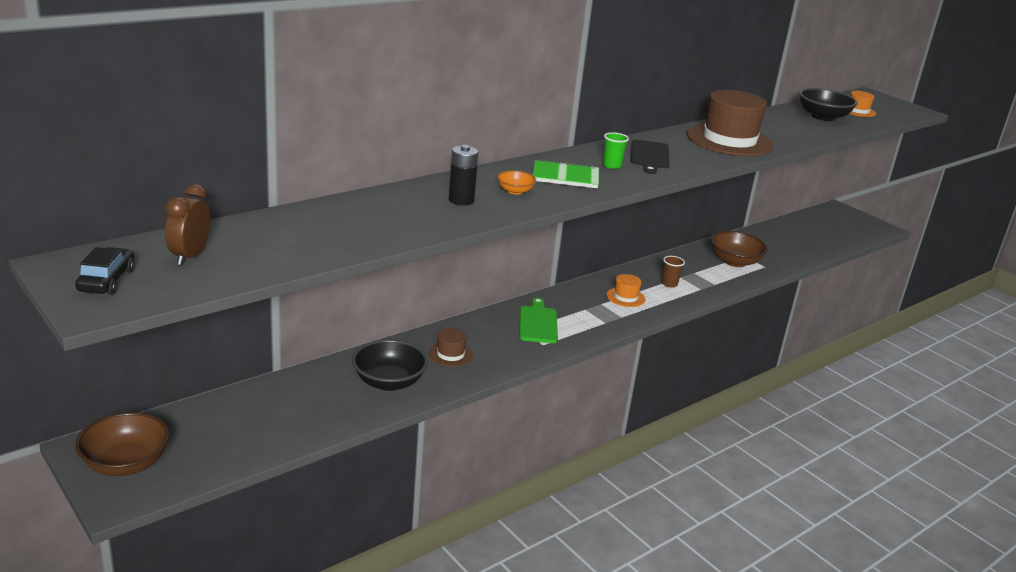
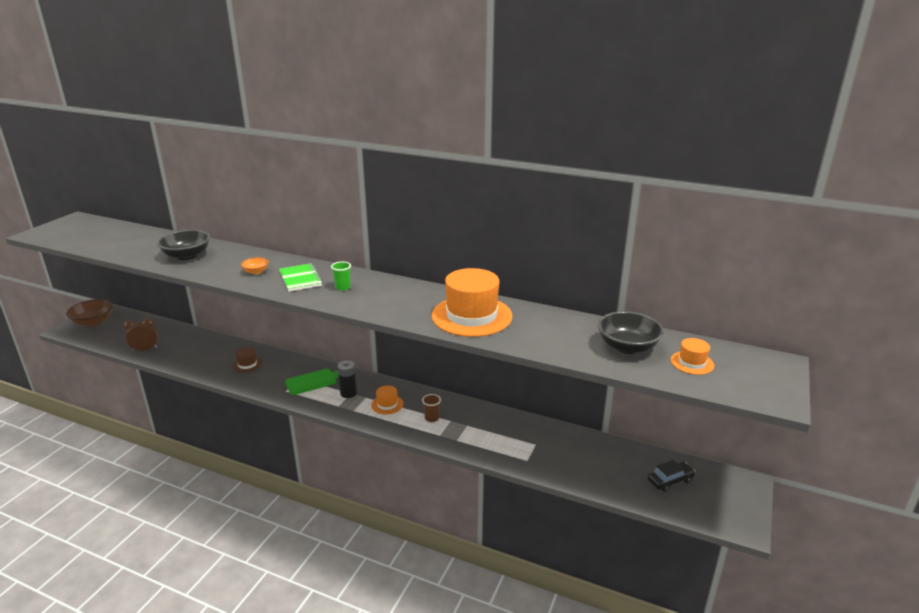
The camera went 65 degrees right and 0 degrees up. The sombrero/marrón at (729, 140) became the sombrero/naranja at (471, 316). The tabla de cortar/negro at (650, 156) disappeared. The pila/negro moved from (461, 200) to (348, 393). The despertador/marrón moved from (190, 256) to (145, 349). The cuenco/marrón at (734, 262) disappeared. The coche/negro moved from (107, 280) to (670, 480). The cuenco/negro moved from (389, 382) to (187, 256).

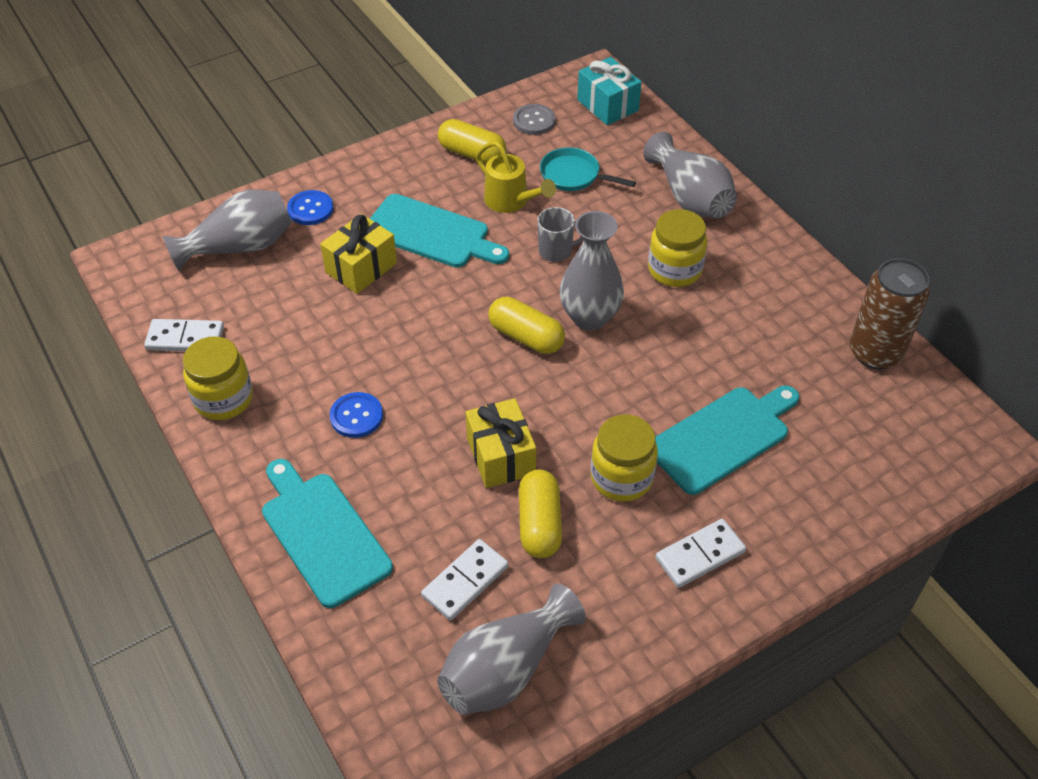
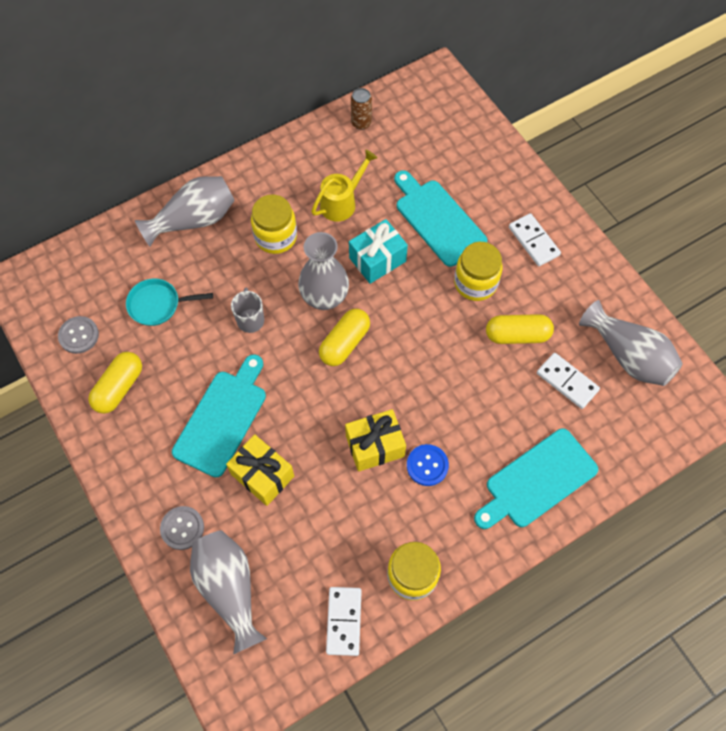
The camera went 90 degrees left and 15 degrees up. The regalo/turquesa moved from (607, 105) to (377, 260). The regadera/amarillo moved from (511, 201) to (342, 202). The sartén/turquesa at (573, 175) turned 60 degrees clockwise. The botón/azul at (310, 209) became the botón/gris at (182, 528). The lata/marrón at (875, 352) changed to 0.54 times the size. The regalo/amarillo moved from (500, 456) to (375, 446).

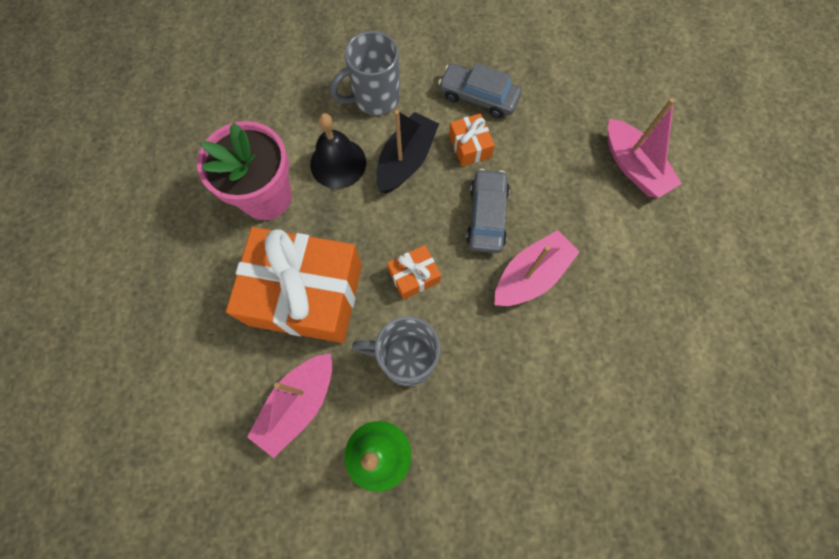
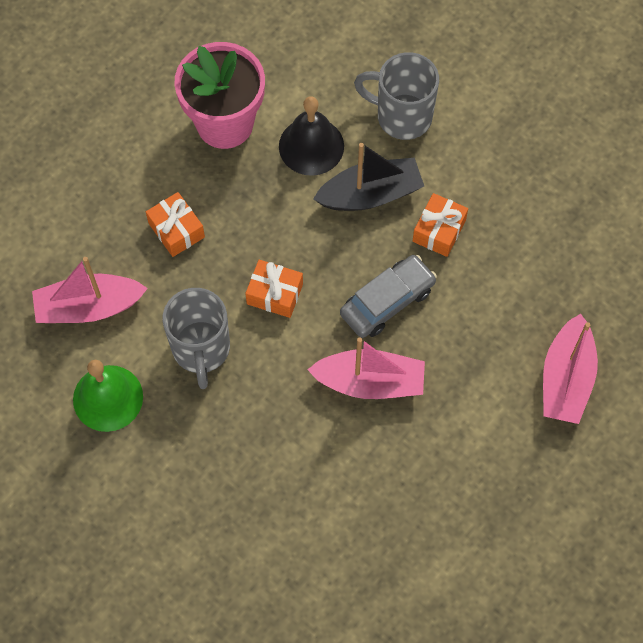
The camera went 45 degrees right and 5 degrees down. The coche/gris at (478, 97) disappeared. The regalo/naranja at (305, 294) changed to 0.43 times the size. The taza/gris at (405, 358) turned 150 degrees counterclockwise.

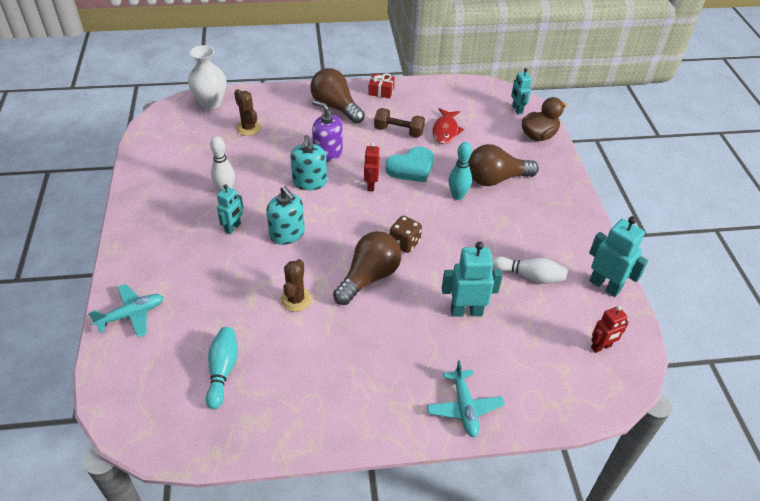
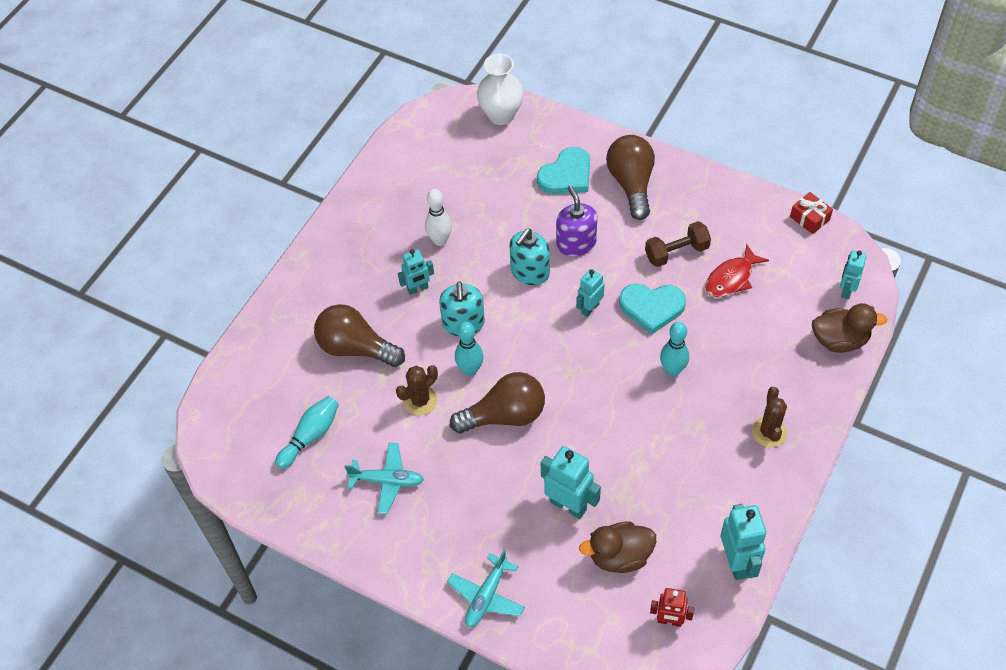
The camera went 40 degrees right and 10 degrees up. The regalo/rojo moved from (381, 91) to (809, 218). The cactus/marrón moved from (248, 128) to (769, 432). The mancuerna/marrón at (398, 131) turned 75 degrees counterclockwise. The robot/rojo at (371, 185) became the robot/turquesa at (590, 308). The bombilla/marrón moved from (495, 179) to (356, 348). The dado/marrón at (404, 243) disappeared. The bolo/blanco at (530, 276) disappeared. The avión/turquesa moved from (131, 315) to (387, 481). The corazón/turquesa at (566, 175) appeared. The bolo/turquesa at (470, 370) appeared. The pato/marrón at (619, 556) appeared.

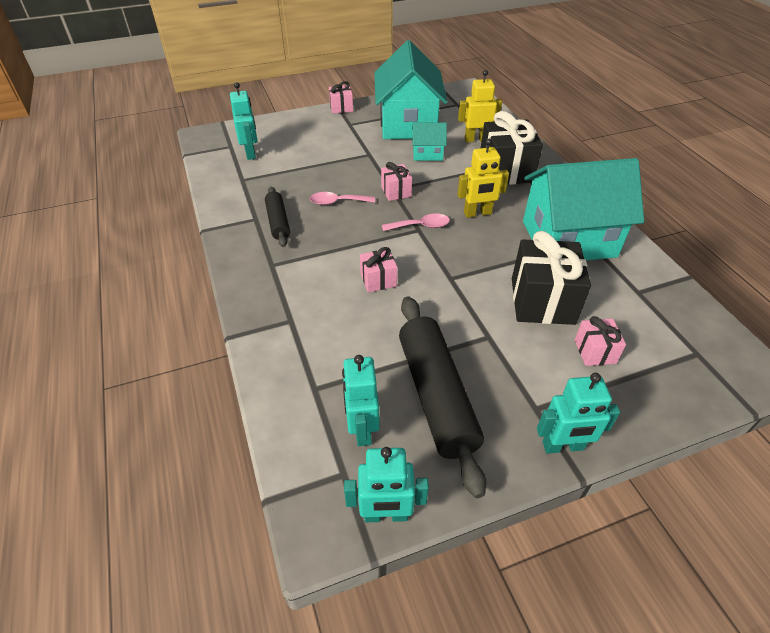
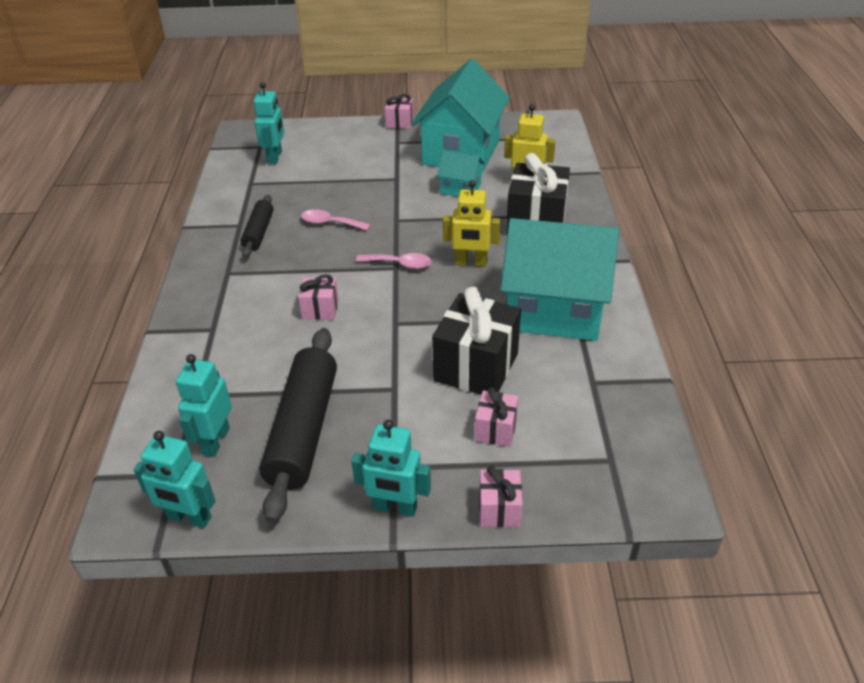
The camera went 20 degrees right and 5 degrees down. The regalo/rosa moved from (396, 191) to (499, 509).

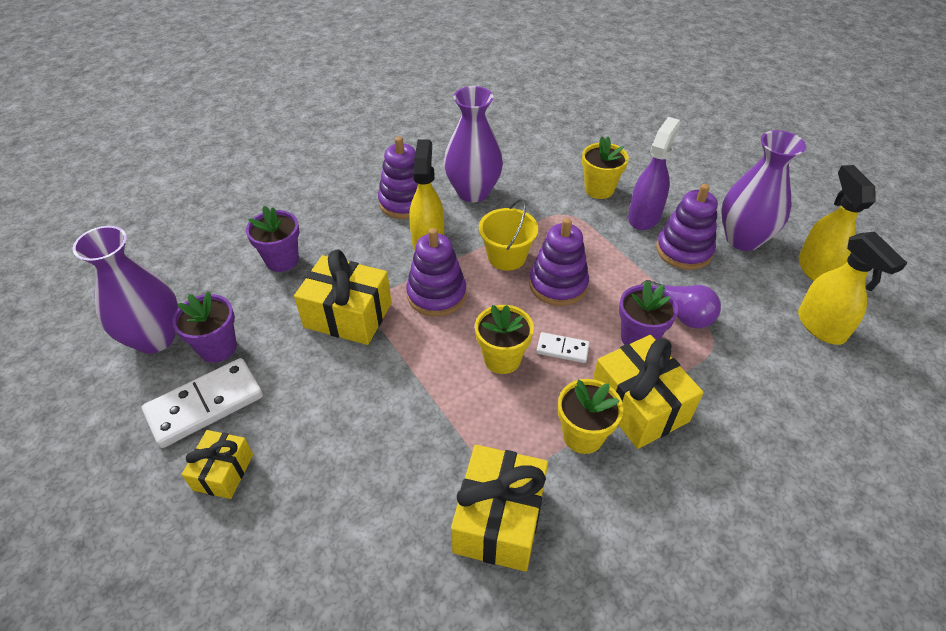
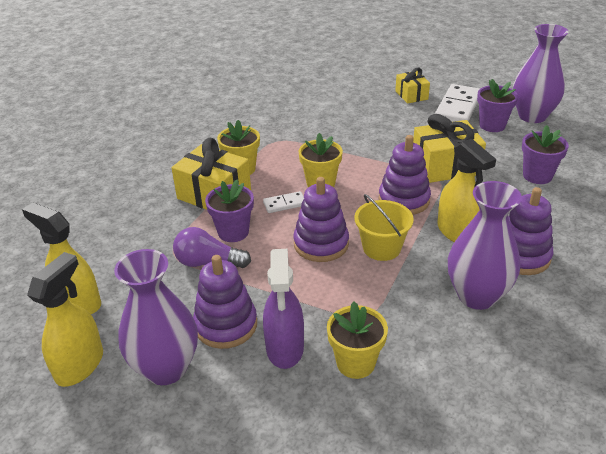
The camera went 150 degrees right and 10 degrees down. The pulverizador/amarillo at (816, 268) turned 120 degrees counterclockwise. The regalo/amarillo at (499, 519) disappeared.

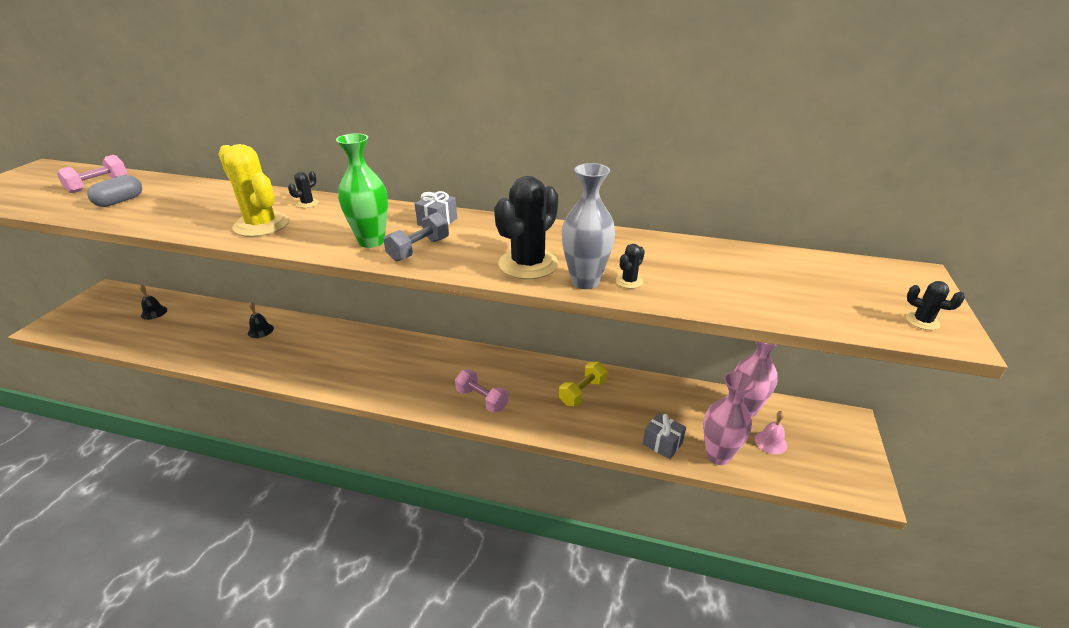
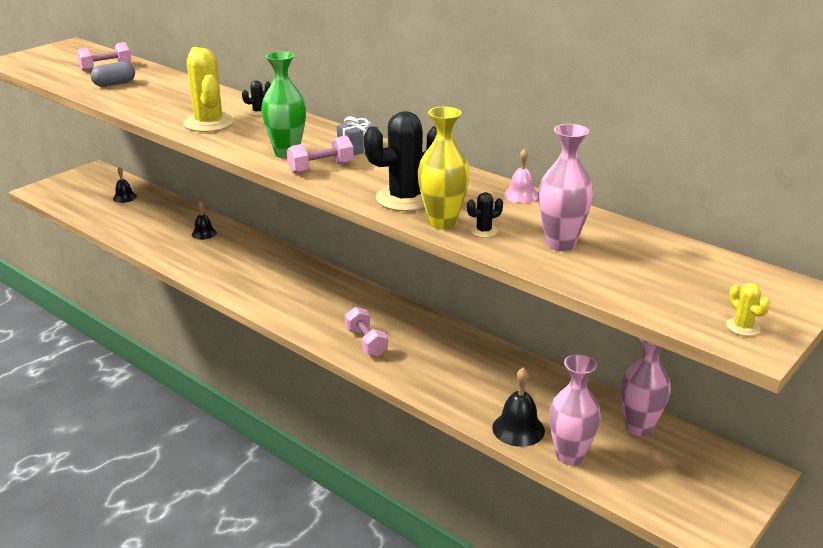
The camera went 25 degrees right and 5 degrees down. The florero/gris at (585, 281) became the florero/amarillo at (442, 222). The mancuerna/gris at (419, 249) became the mancuerna/rosa at (321, 168). The cactus/negro at (922, 321) became the cactus/amarillo at (742, 327). The mancuerna/amarillo at (582, 392) disappeared. The campana/rosa moved from (770, 442) to (521, 195). The regalo/gris at (662, 443) was replaced by the campana/negro at (518, 429). The florero/rosa at (560, 244) appeared.

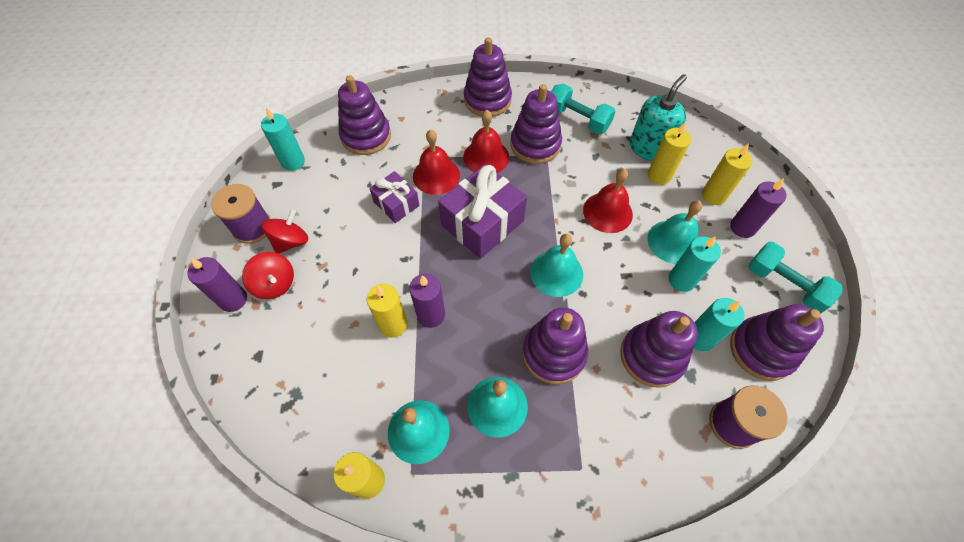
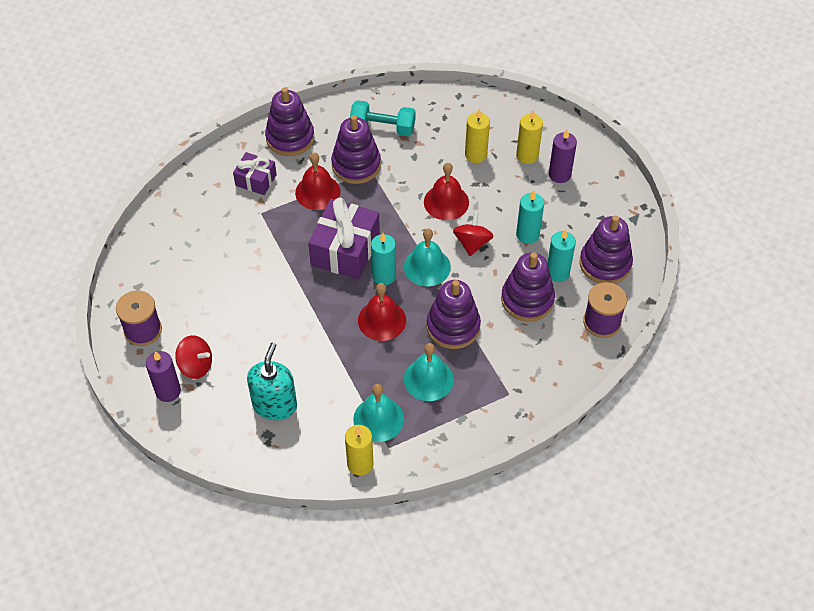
The camera went 25 degrees left and 5 degrees down. The dispensador de jabón/turquesa moved from (648, 148) to (275, 405). The juguete apilable/morado at (366, 136) disappeared. The vela/turquesa moved from (293, 162) to (384, 276). The campana/rojo moved from (436, 175) to (382, 320). The regalo/morado moved from (396, 204) to (256, 180). The campana/turquesa at (673, 241) disappeared. The peonza/rojo moved from (291, 241) to (472, 243). The mancuerna/turquesa at (784, 285) disappeared. The vela/morado at (431, 315) disappeared. The vela/amarillo at (393, 324) disappeared.

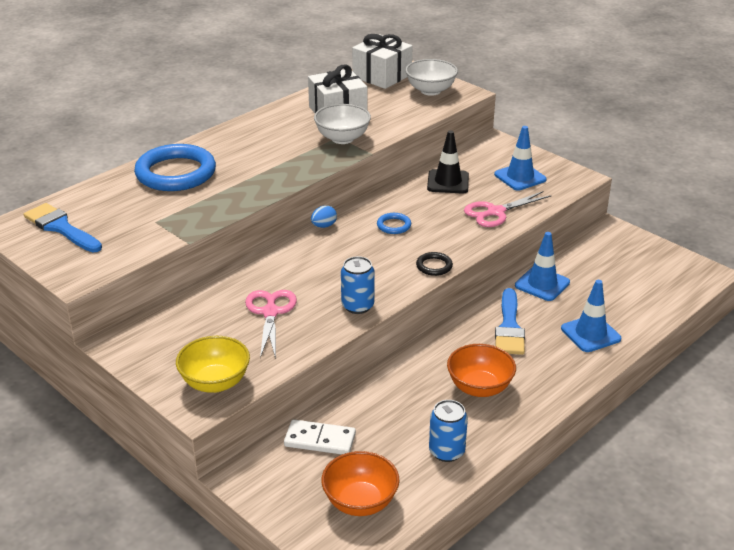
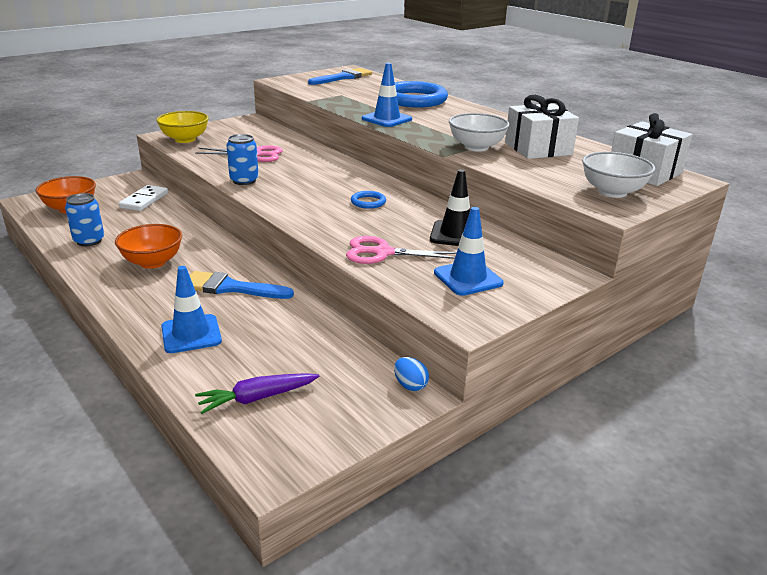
The camera went 95 degrees right and 5 degrees down. The tijeras/rosa at (495, 212) turned 60 degrees counterclockwise. The huevo/azul moved from (324, 226) to (410, 385). The cono de tráfico/azul moved from (542, 284) to (387, 119). The anillo/negro at (434, 266) disappeared. The zanahoria/morado at (257, 398) appeared.

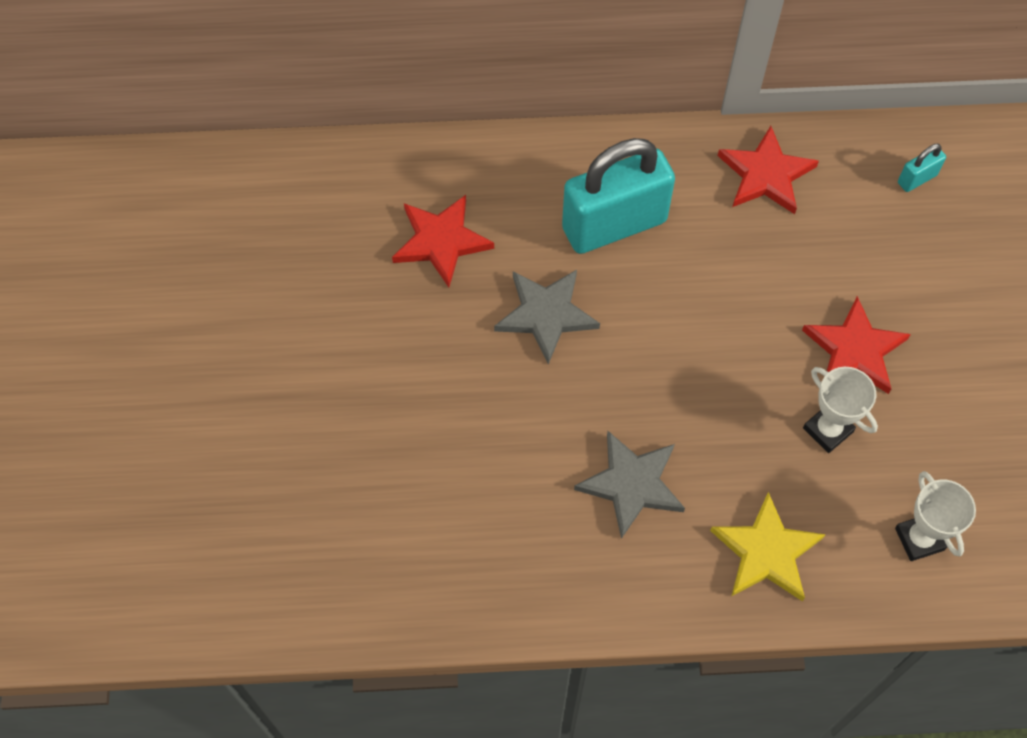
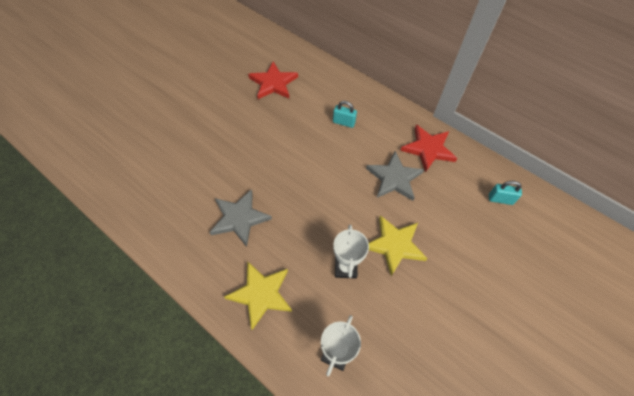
The camera went 40 degrees right and 5 degrees down. The candado/turquesa at (614, 225) changed to 0.41 times the size. The estrella/gris moved from (546, 315) to (394, 178). The estrella/rojo at (854, 350) became the estrella/amarillo at (394, 245).

